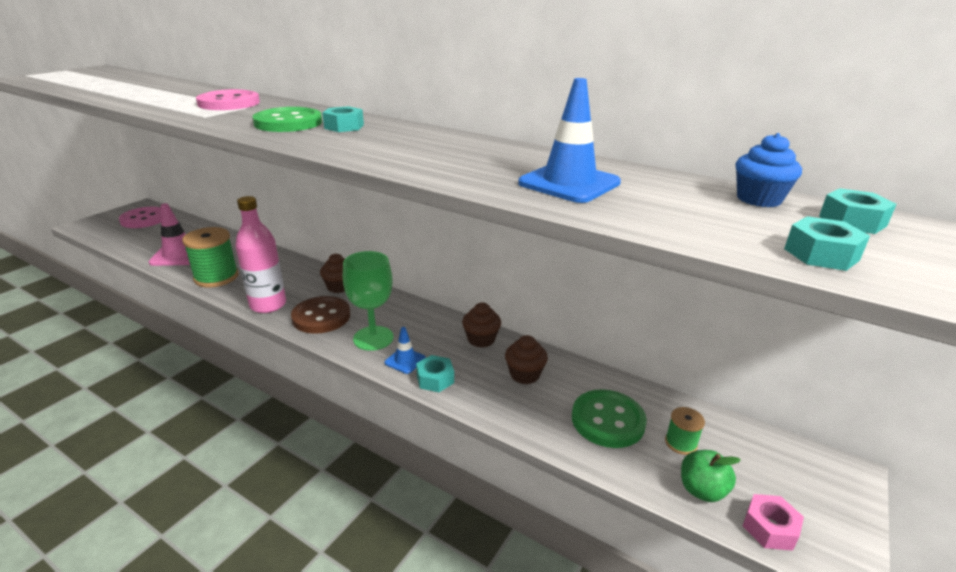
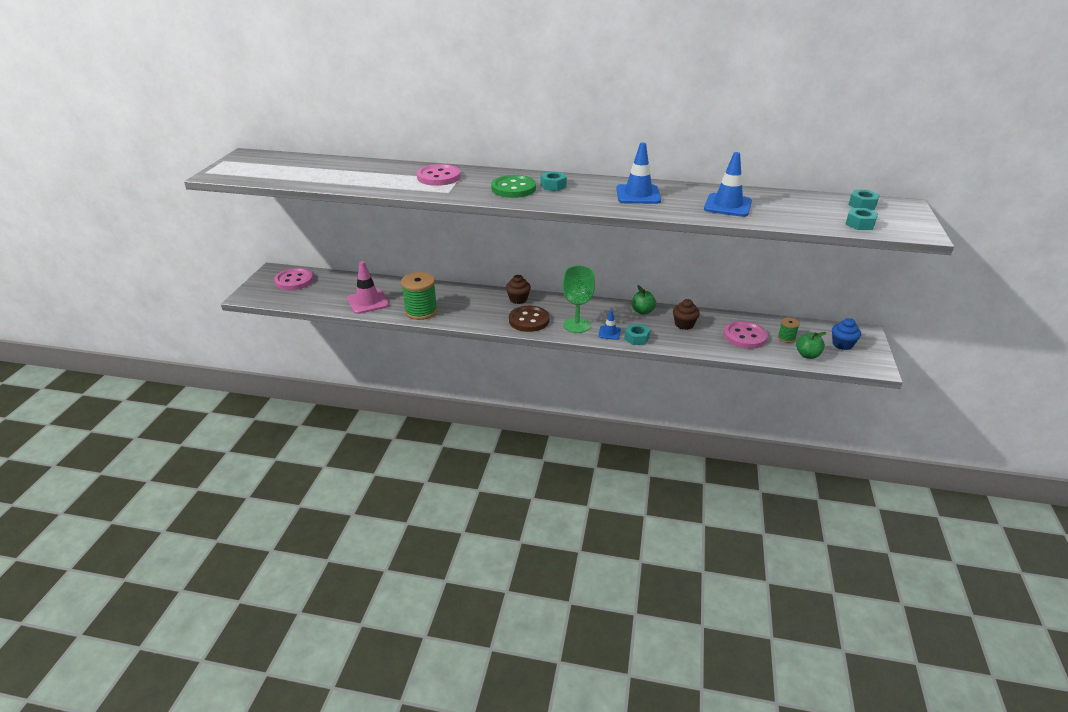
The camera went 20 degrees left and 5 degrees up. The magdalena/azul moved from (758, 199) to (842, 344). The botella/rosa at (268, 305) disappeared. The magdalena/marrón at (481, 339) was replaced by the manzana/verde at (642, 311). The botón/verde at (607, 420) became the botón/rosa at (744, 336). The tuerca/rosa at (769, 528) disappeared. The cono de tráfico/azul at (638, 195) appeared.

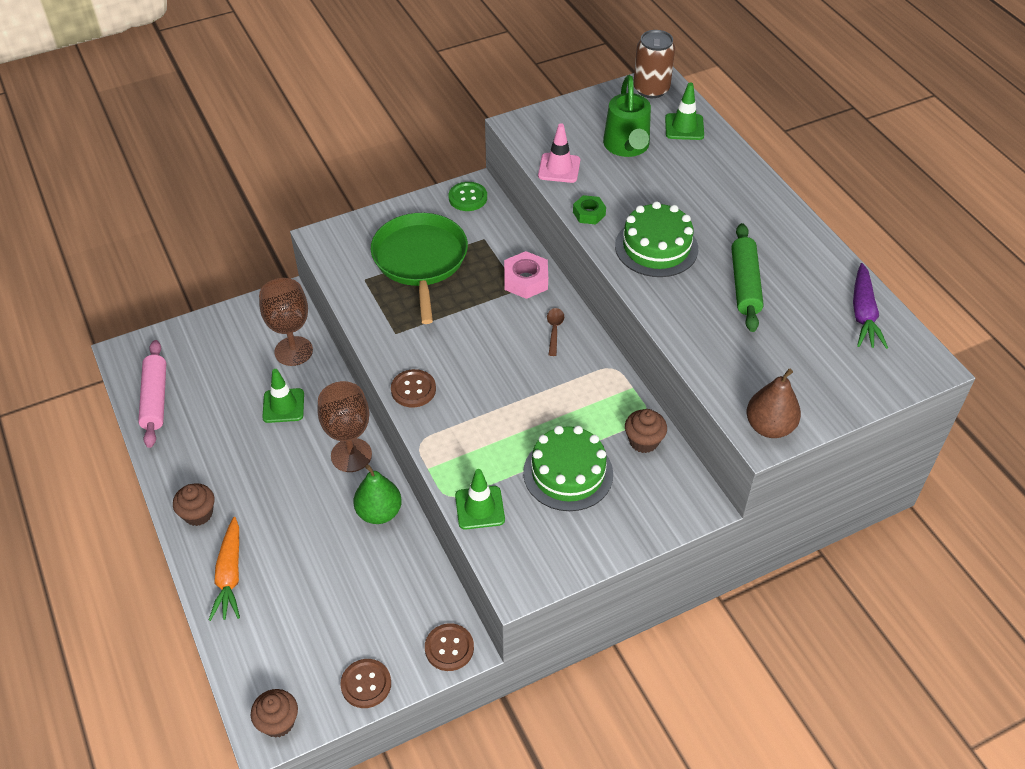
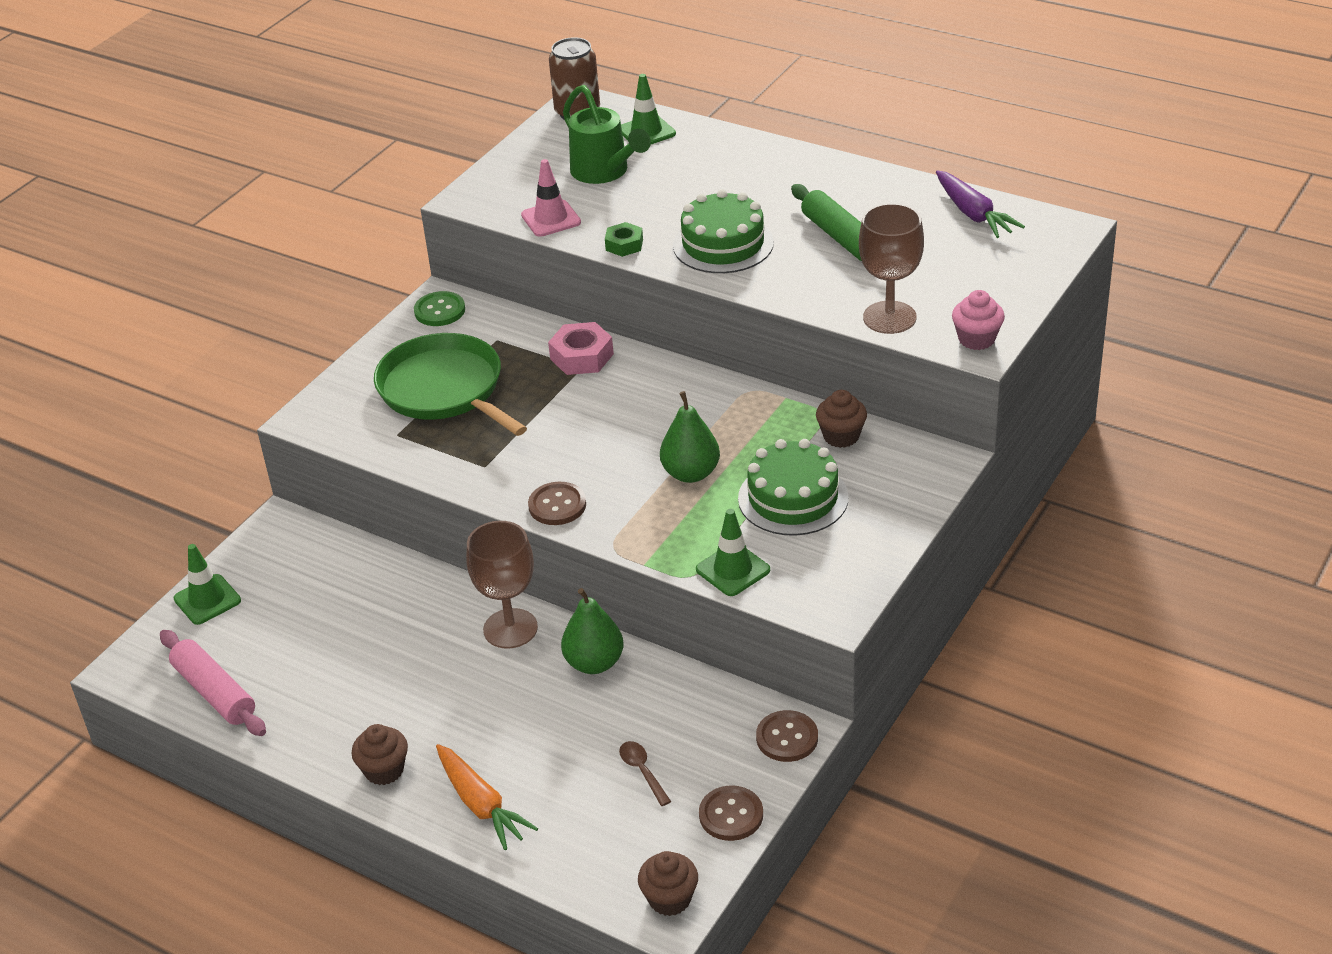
The camera went 30 degrees left and 10 degrees down. The copa/marrón moved from (293, 351) to (889, 317). The cuchara/marrón moved from (554, 330) to (642, 771). The cono de tráfico/verde moved from (283, 406) to (207, 600). The pera/marrón at (769, 427) was replaced by the magdalena/rosa at (976, 339). The pera/verde at (691, 473) appeared.

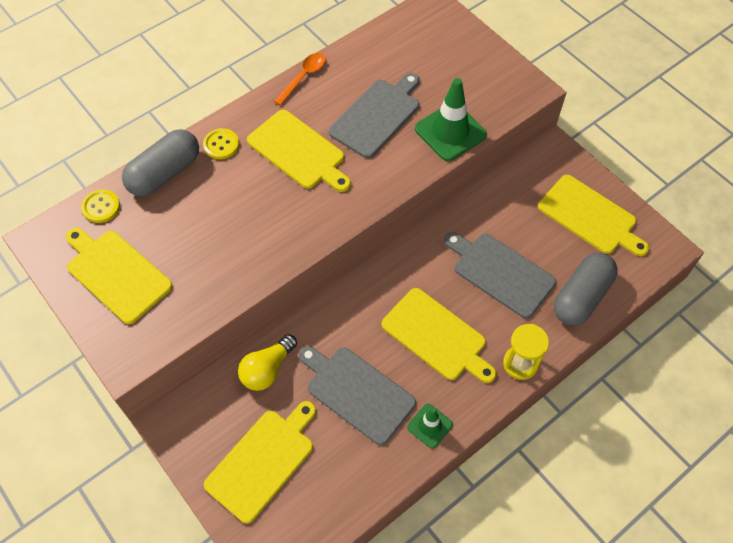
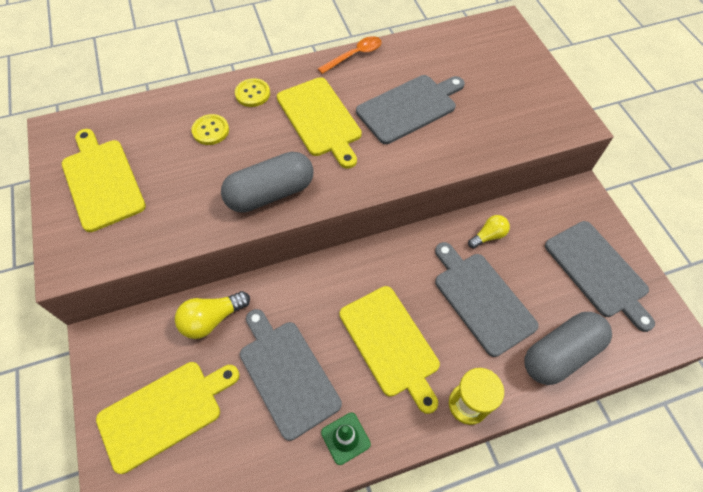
The camera went 20 degrees right and 0 degrees up. The cono de tráfico/verde at (450, 132) disappeared. The cápsula/gris moved from (165, 173) to (270, 193). The tabla de cortar/amarillo at (590, 216) became the tabla de cortar/gris at (598, 271). The botón/amarillo moved from (101, 207) to (210, 130). The bombilla/amarillo at (488, 236) appeared.

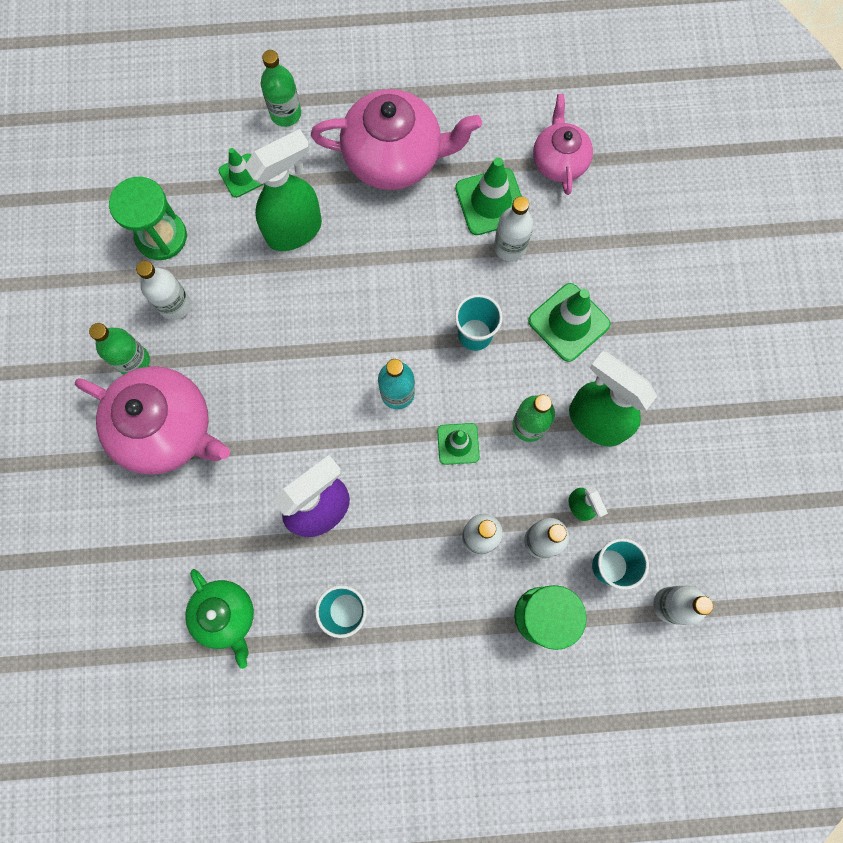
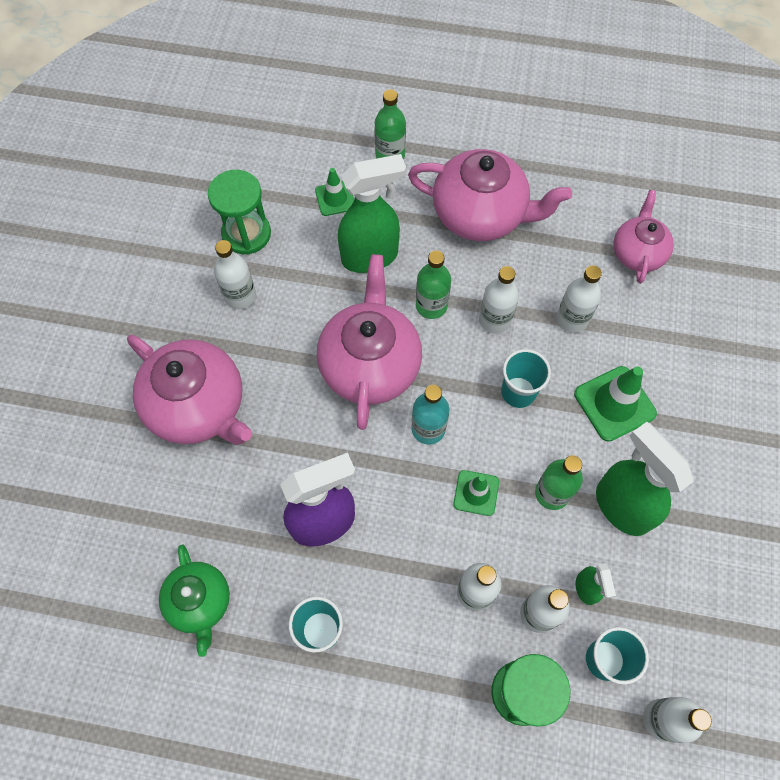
The camera went 15 degrees right and 10 degrees down. The cono de tráfico/verde at (491, 202) disappeared. The botella/verde moved from (134, 361) to (431, 305). The tetera/rosa at (370, 364) appeared. The botella/blanco at (494, 320) appeared.

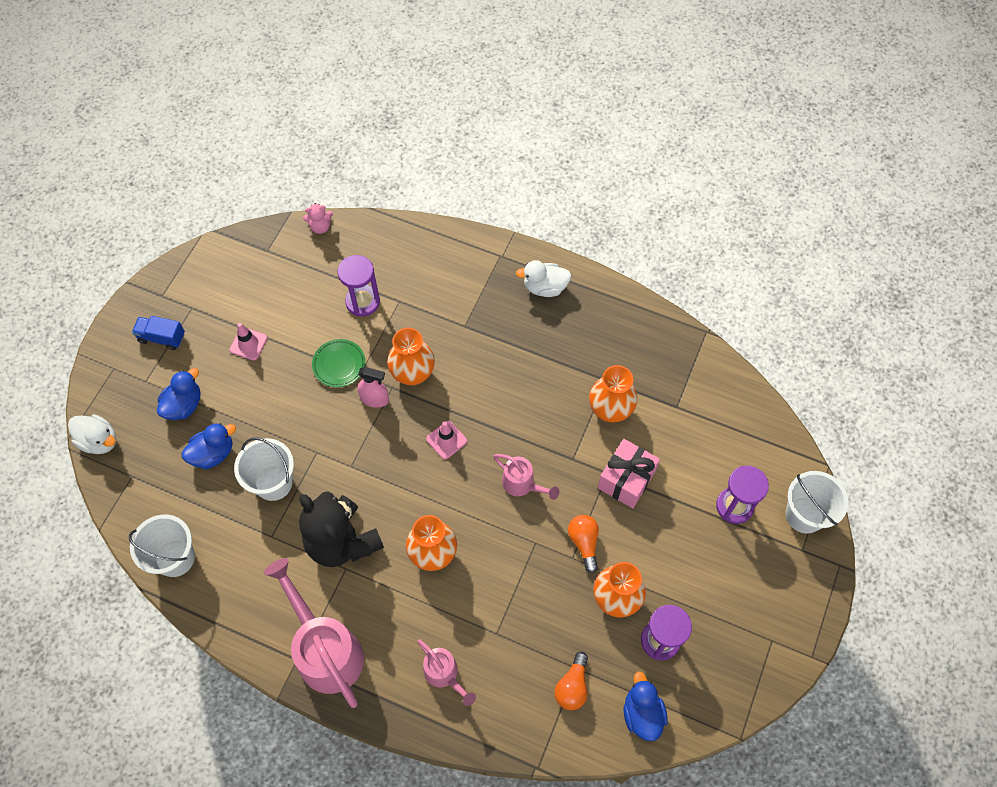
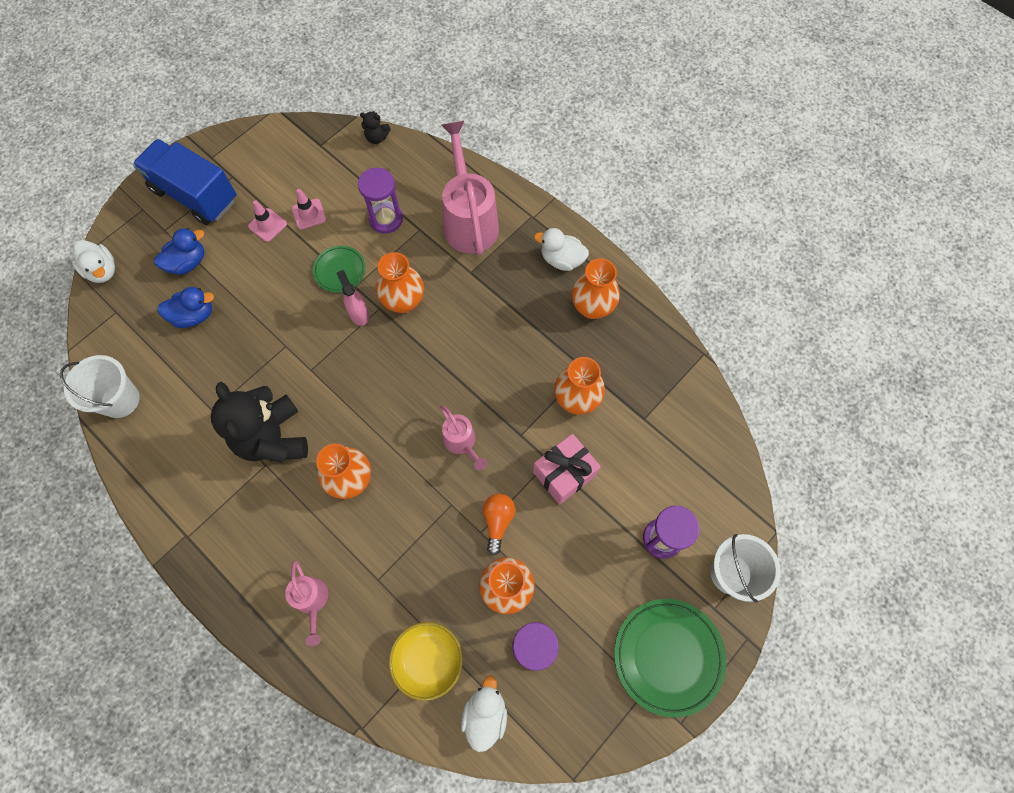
The camera went 20 degrees right and 5 degrees up. The osito/rosa at (320, 227) became the osito/negro at (377, 138). The camión/azul at (162, 337) changed to 2.06 times the size. The pulverizador/rosa at (375, 399) turned 150 degrees counterclockwise. The cono de tráfico/rosa moved from (446, 440) to (309, 214). The balde/blanco at (273, 483) disappeared. The regadera/rosa moved from (326, 650) to (469, 220). The bombilla/naranja at (572, 686) was replaced by the cuenco/amarillo at (428, 660). The pato/azul at (642, 713) became the pato/blanco at (485, 714). The florero/naranja at (592, 307) appeared. The plato/verde at (668, 656) appeared.

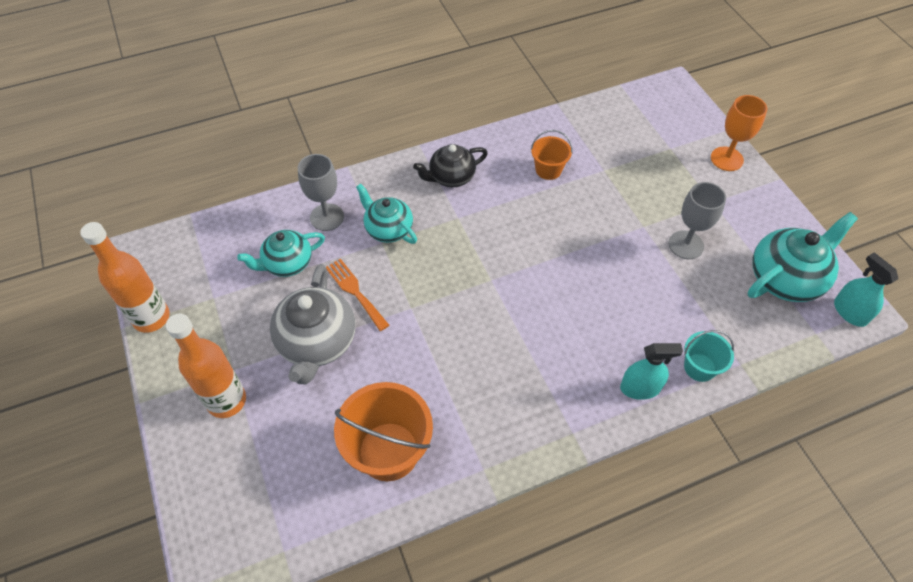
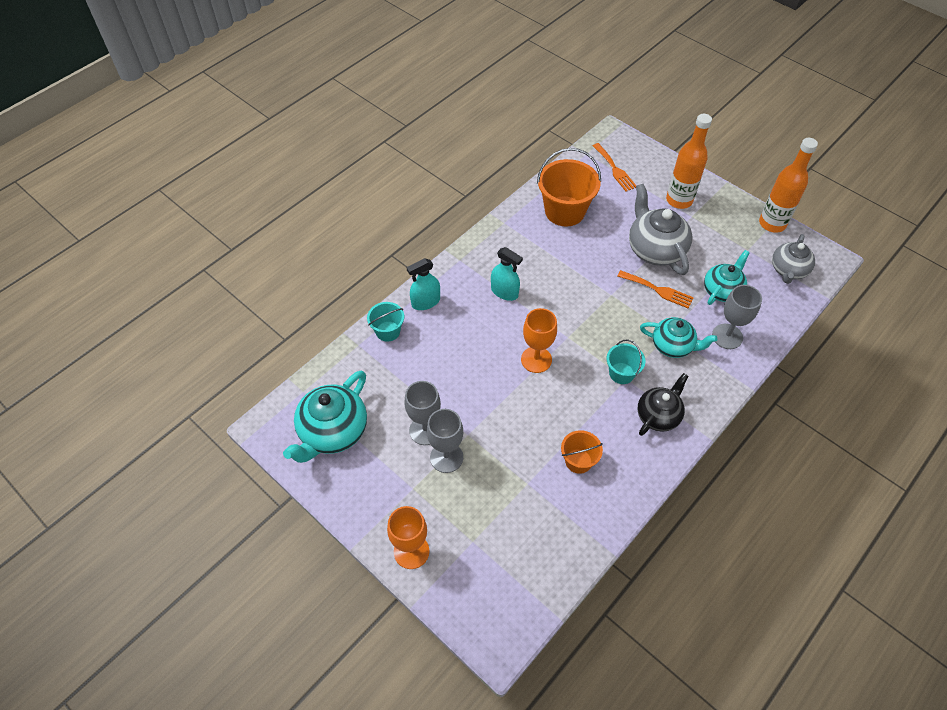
The camera went 155 degrees right and 0 degrees up. The pulverizador/turquesa moved from (849, 312) to (504, 292). The tenedor/naranja at (615, 169) appeared. The tetera/gris at (788, 270) appeared. The copa/naranja at (536, 359) appeared. The balde/turquesa at (621, 373) appeared. The copa/gris at (446, 457) appeared.

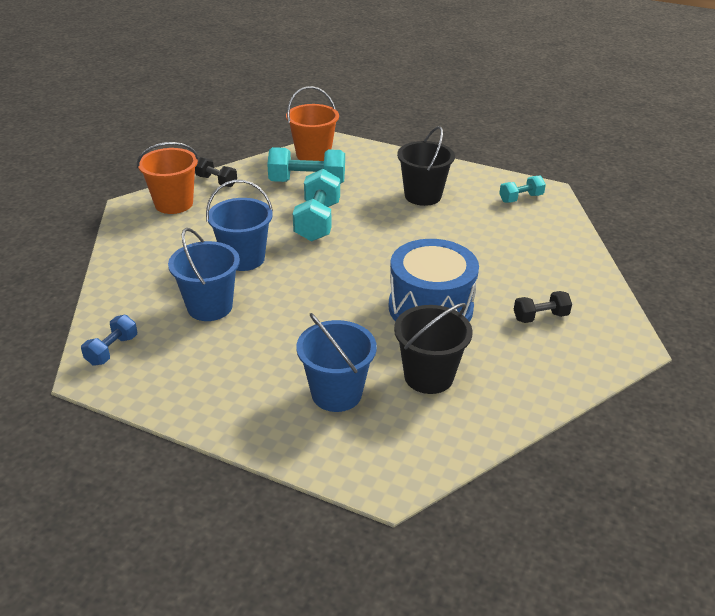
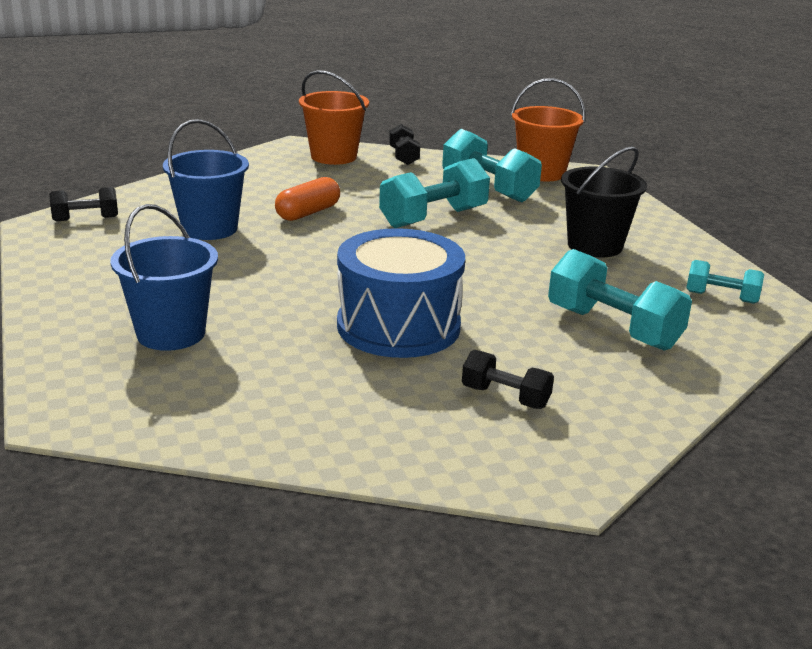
The camera went 45 degrees right and 10 degrees down. The balde/azul at (243, 258) was replaced by the cápsula/naranja at (308, 213). The balde/negro at (428, 376) disappeared. The mancuerna/azul at (112, 350) became the mancuerna/negro at (85, 219). The mancuerna/turquesa at (613, 328) appeared.

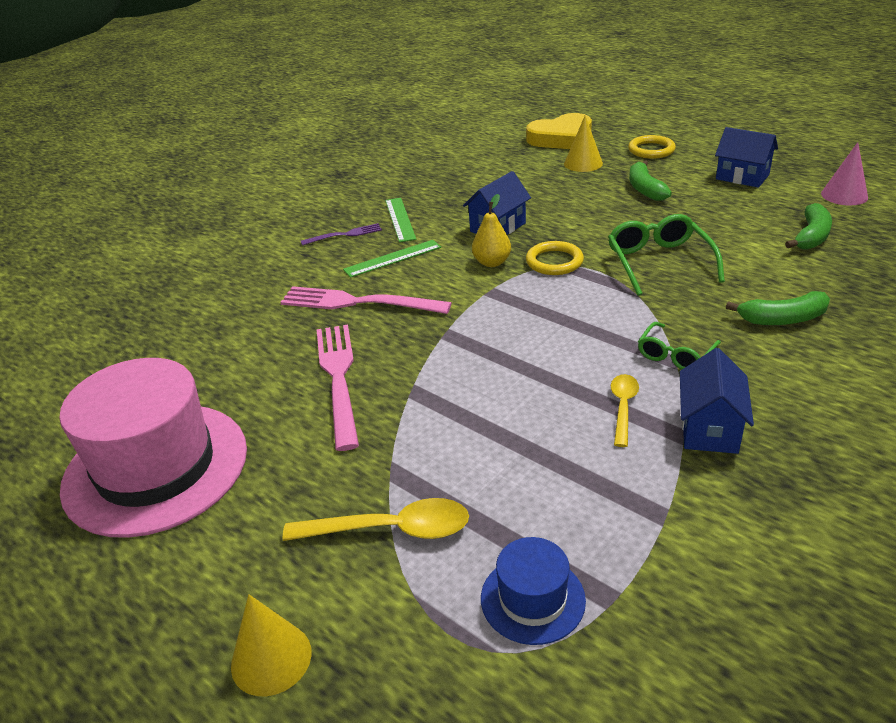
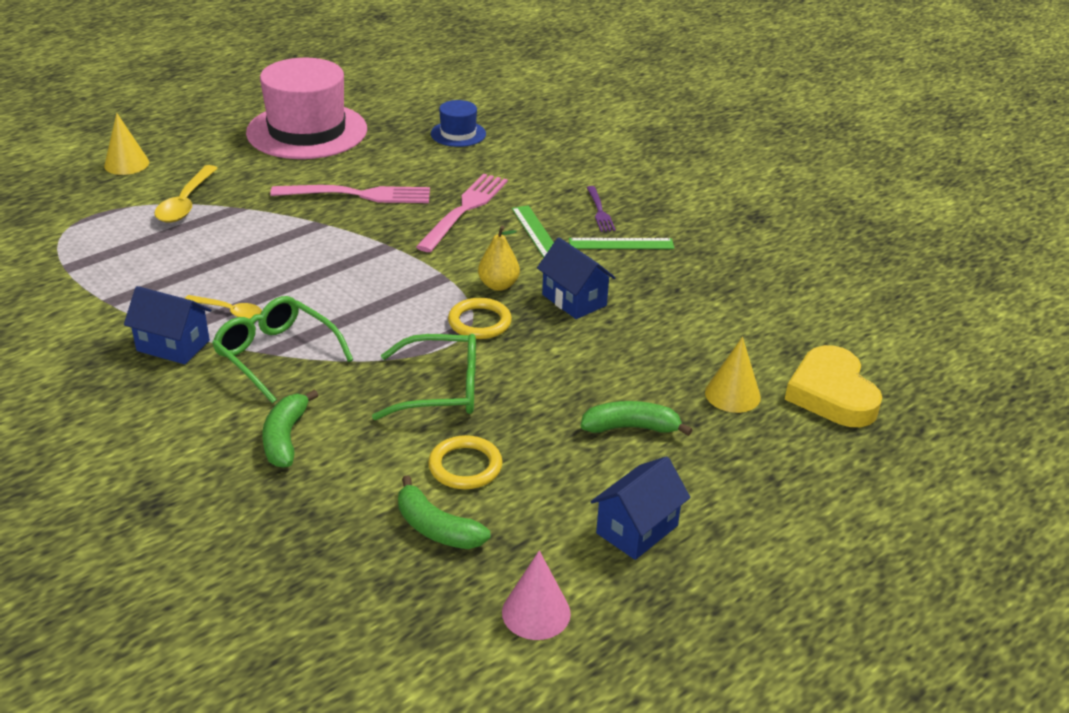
The camera went 95 degrees right and 0 degrees up. The anillo/amarillo moved from (651, 150) to (465, 466). The gafas/verde at (675, 355) changed to 1.61 times the size. The sombrero/azul moved from (532, 599) to (458, 134).

